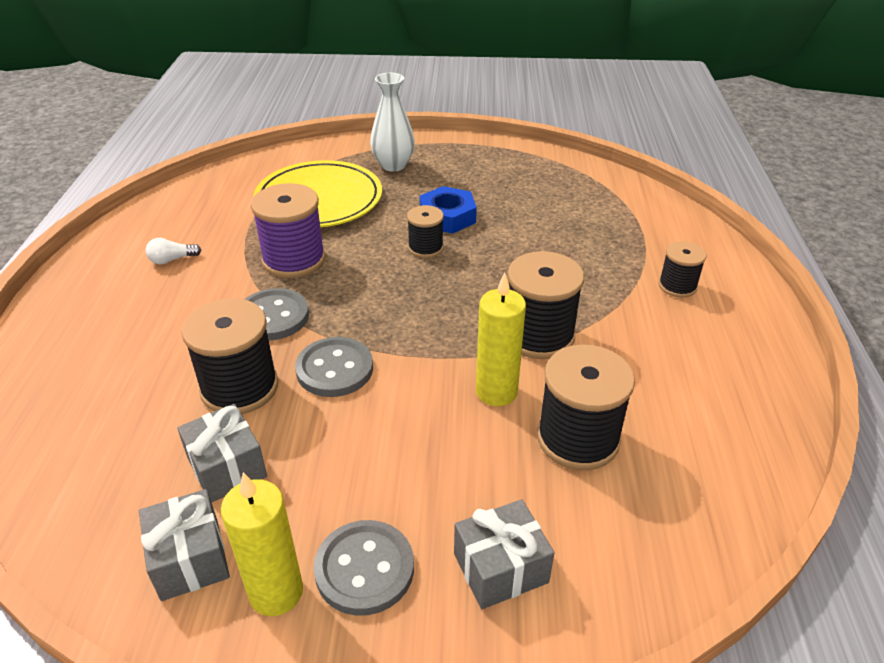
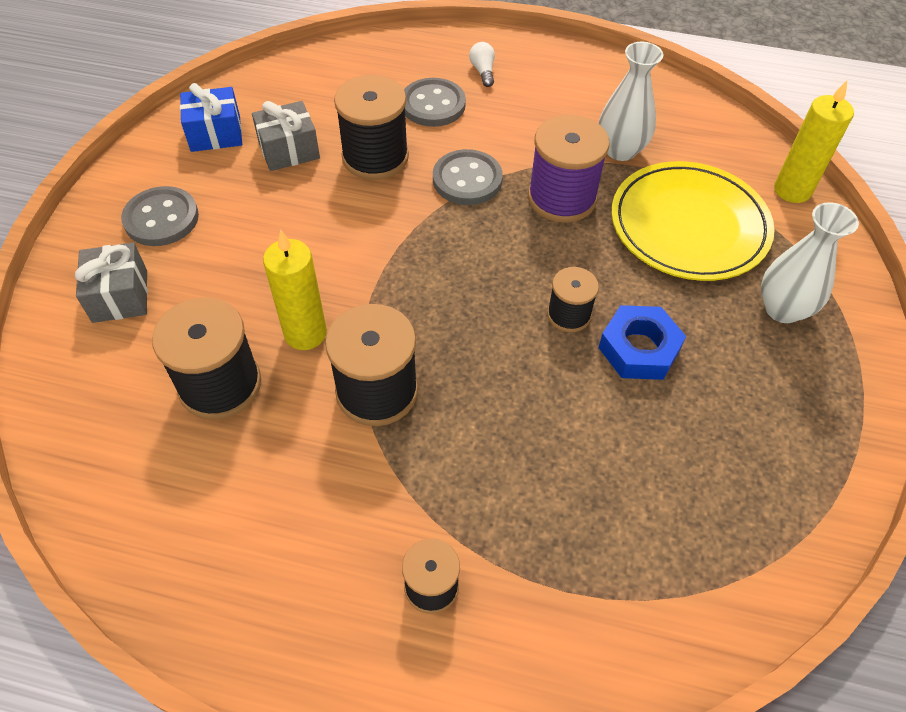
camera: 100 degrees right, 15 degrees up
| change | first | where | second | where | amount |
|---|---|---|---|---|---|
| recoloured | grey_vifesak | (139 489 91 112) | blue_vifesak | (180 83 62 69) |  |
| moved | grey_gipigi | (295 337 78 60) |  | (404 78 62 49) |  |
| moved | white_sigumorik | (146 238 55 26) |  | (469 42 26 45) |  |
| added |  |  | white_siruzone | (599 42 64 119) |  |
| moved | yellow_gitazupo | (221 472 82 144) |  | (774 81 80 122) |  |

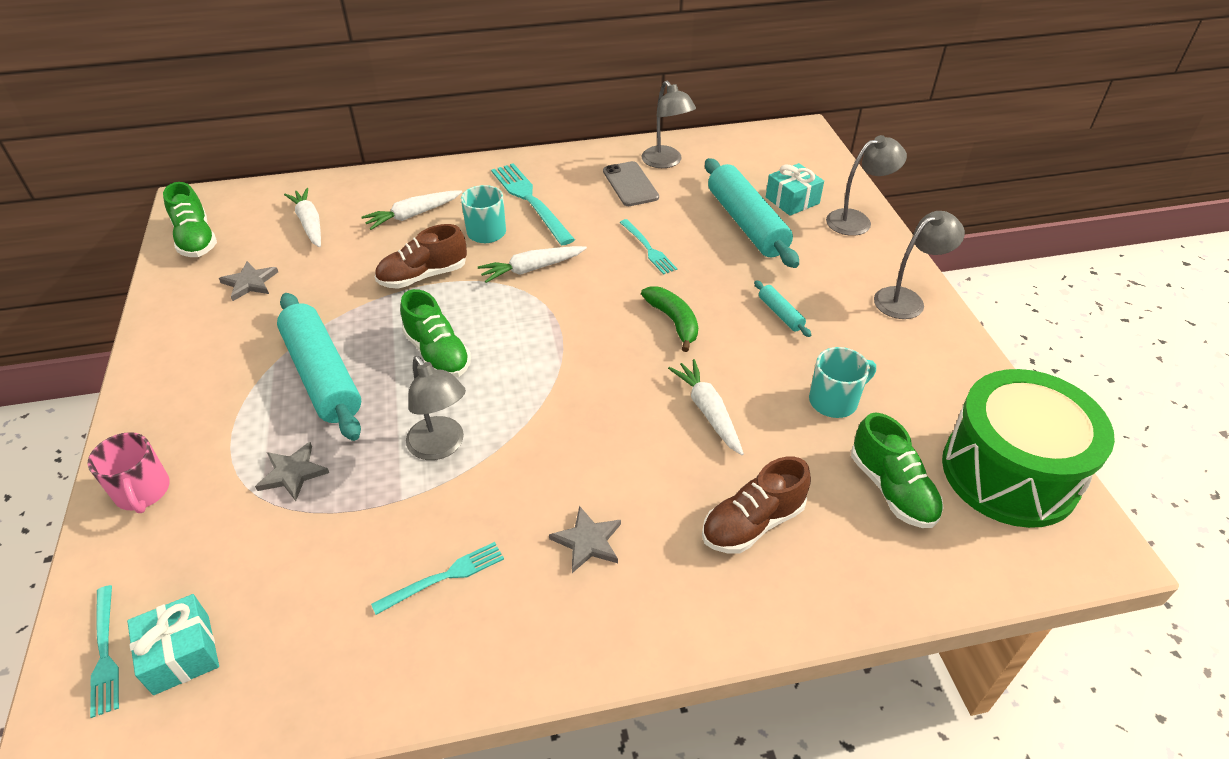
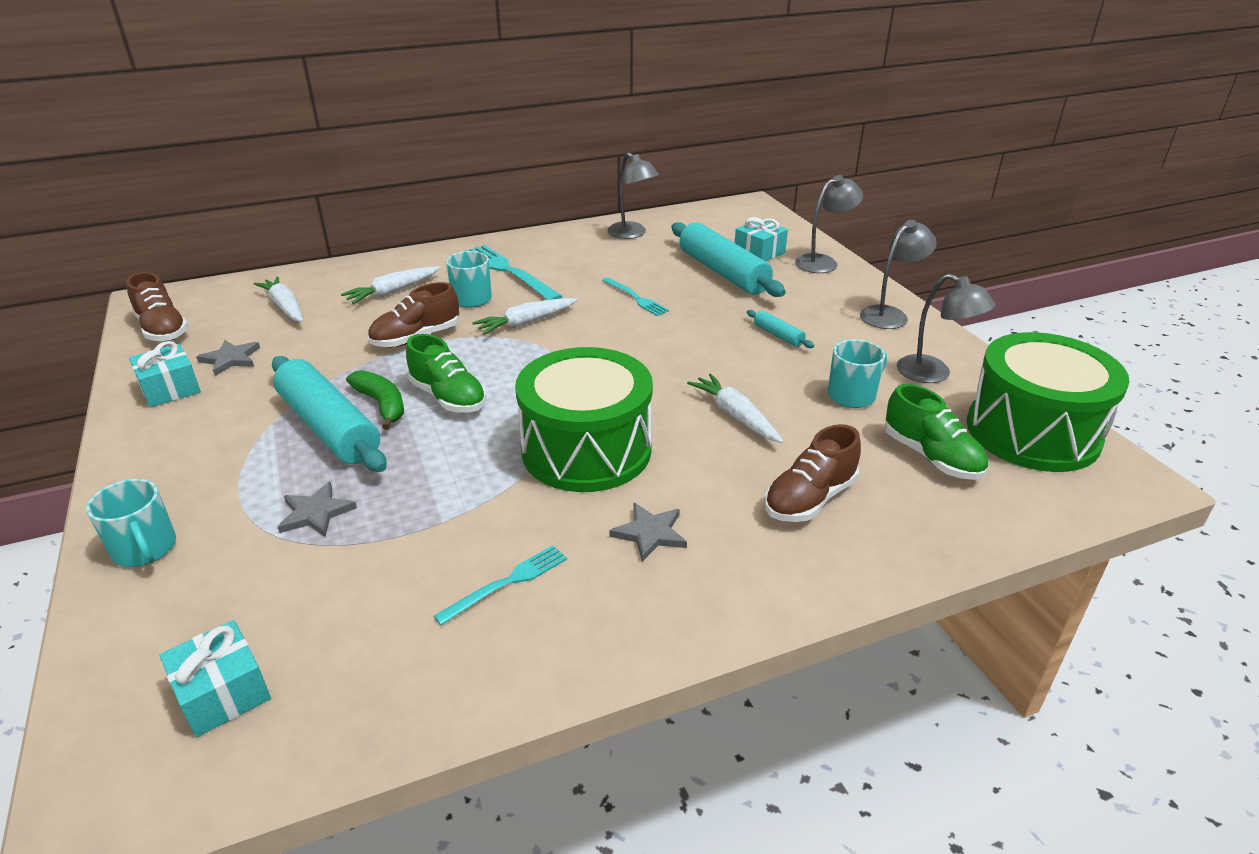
camera: 10 degrees left, 10 degrees down
| change | first | where | second | where | amount |
|---|---|---|---|---|---|
| recoloured | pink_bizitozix | (88 432 82 81) | turquoise_bizitozix | (86 479 90 88) |  |
| recoloured | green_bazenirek | (163 182 54 75) | brown_bazenirek | (126 272 62 69) |  |
| added |  |  | turquoise_vifesak | (129 341 72 67) |  |
| moved | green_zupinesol | (641 286 57 66) |  | (346 370 58 60) |  |
| added |  |  | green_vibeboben | (515 347 138 145) |  |
| moved | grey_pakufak | (406 356 60 104) |  | (897 274 99 109) |  |
| removed | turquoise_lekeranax | (90 585 29 133) |  |  |  |
| removed | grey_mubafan | (603 161 56 45) |  |  |  |

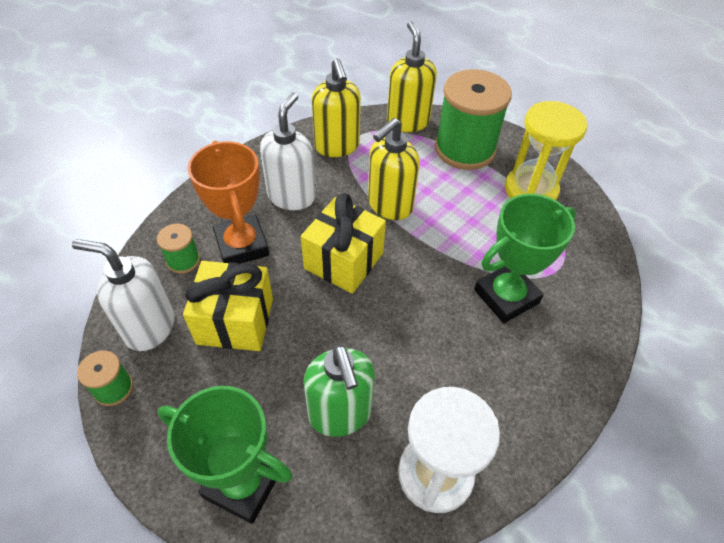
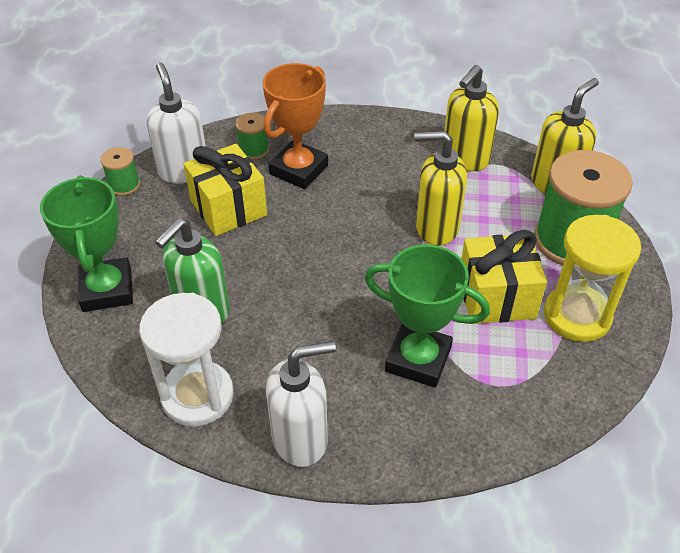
camera: 55 degrees right, 5 degrees down
| change | first | where | second | where | amount |
|---|---|---|---|---|---|
| moved | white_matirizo | (260 92 56 118) |  | (266 341 70 126) |  |
| moved | yellow_vifesak | (301 193 85 101) |  | (461 230 86 94) |  |

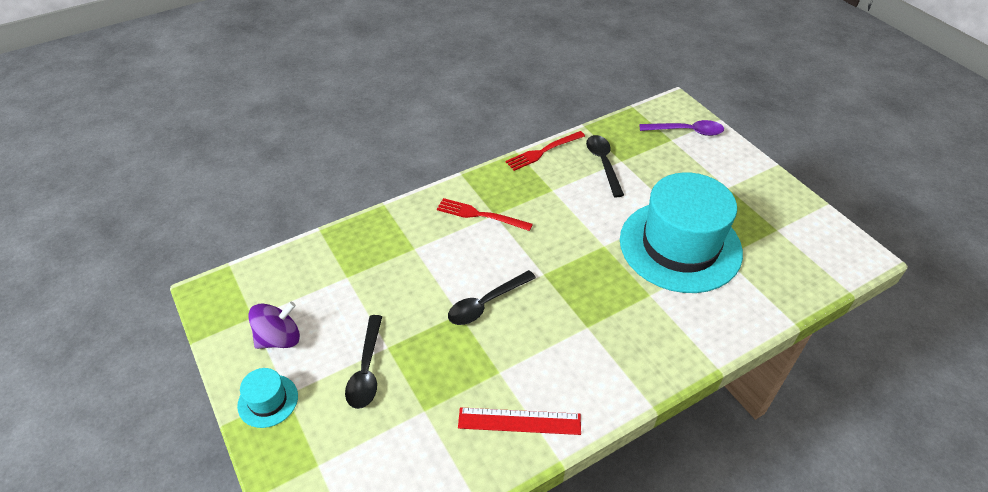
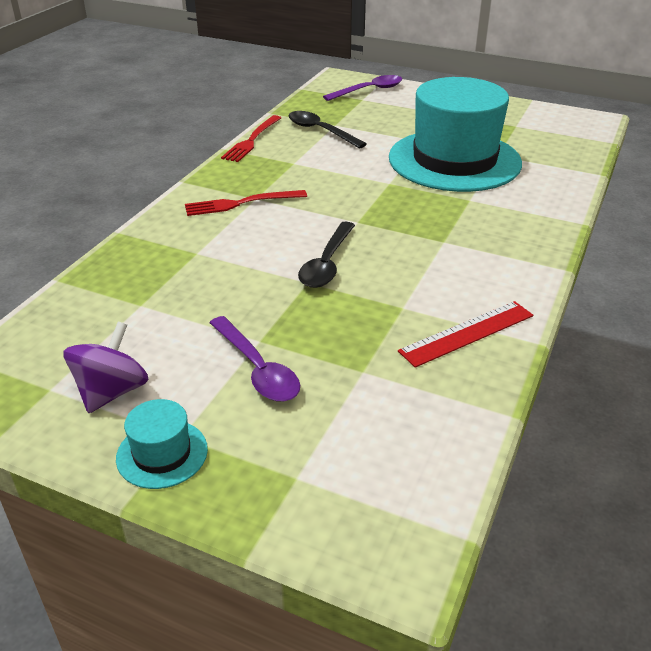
camera: 35 degrees left, 10 degrees down
| change | first | where | second | where | amount |
|---|---|---|---|---|---|
| recoloured | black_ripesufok | (345 315 37 94) | purple_ripesufok | (210 316 90 86) |  |

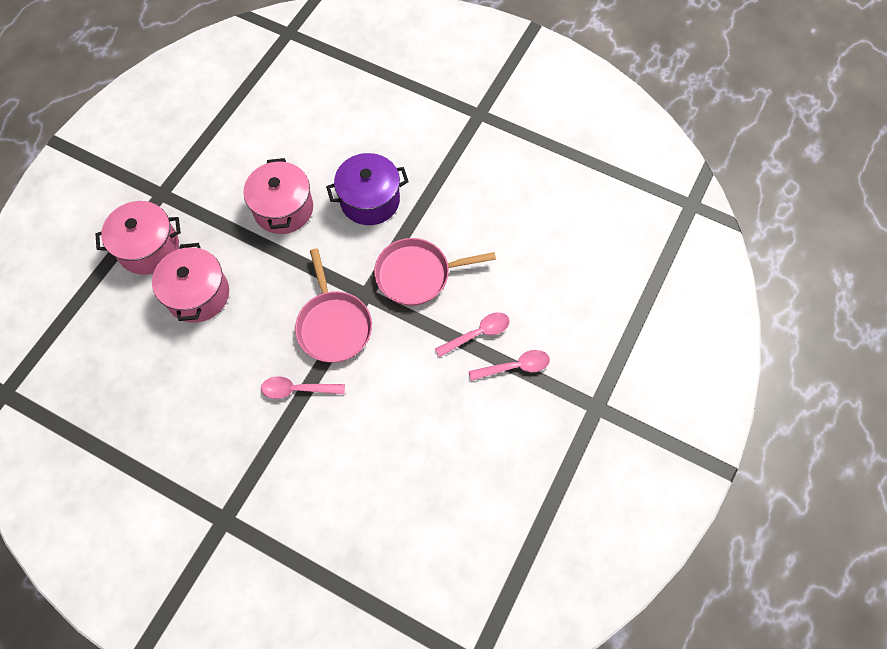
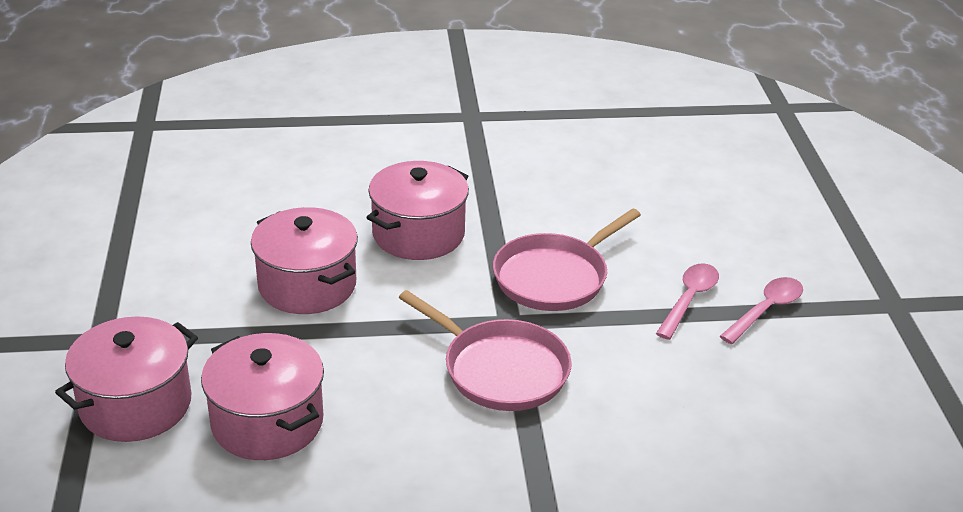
camera: 35 degrees left, 30 degrees down
| change | first | where | second | where | amount |
|---|---|---|---|---|---|
| recoloured | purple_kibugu | (326 153 83 72) | pink_kibugu | (366 161 103 99) |  |
| removed | pink_ripesufok | (261 376 84 23) |  |  |  |

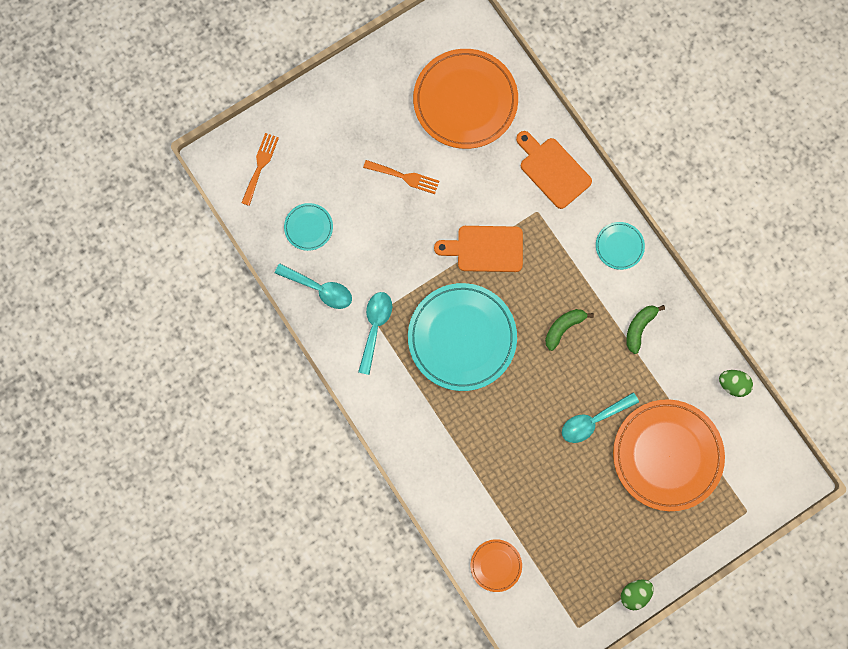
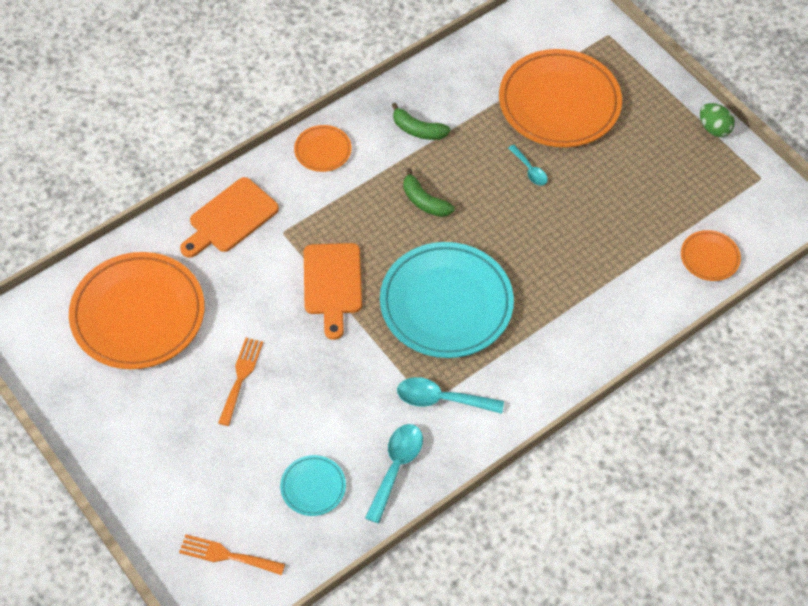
camera: 95 degrees left, 20 degrees down
| change | first | where | second | where | amount |
|---|---|---|---|---|---|
| recoloured | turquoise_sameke | (596 222 49 48) | orange_sameke | (294 125 58 47) |  |
| resized | turquoise_ripesufok | (562 392 77 51) |  | (508 145 40 41) | x0.60 |
| removed | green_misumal | (719 370 34 27) |  |  |  |

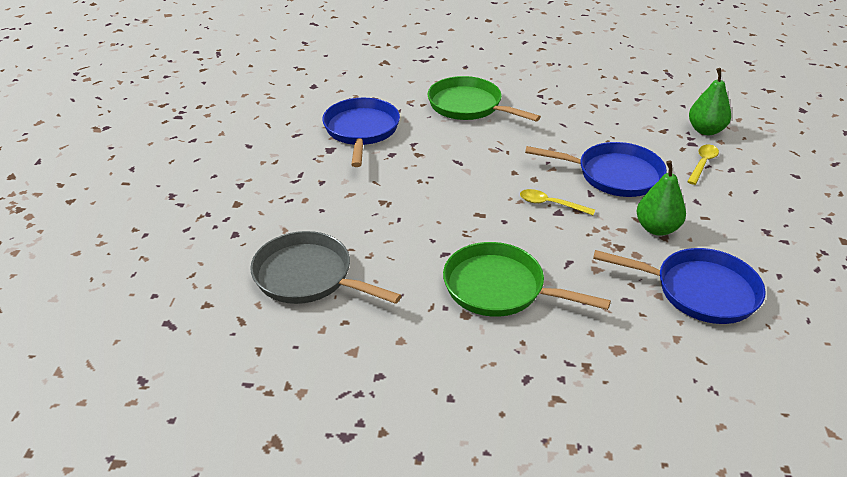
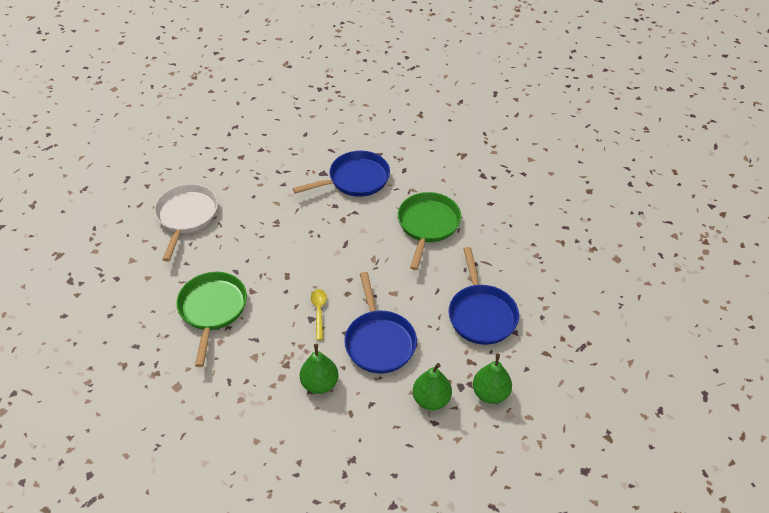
camera: 65 degrees right, 10 degrees up
| change | first | where | second | where | amount |
|---|---|---|---|---|---|
| recoloured | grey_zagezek | (250 231 152 73) | white_zagezek | (154 184 64 78) |  |
| replaced | yellow_ripesufok | (687 145 32 40) | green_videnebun | (413 363 39 47) |  |
| moved | blue_zagezek | (593 248 173 76) |  | (448 247 71 98) |  |

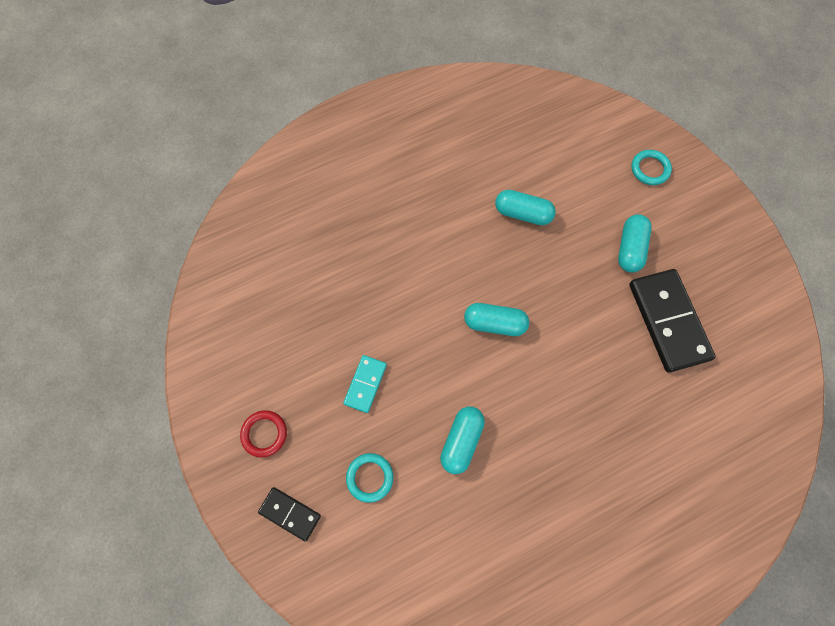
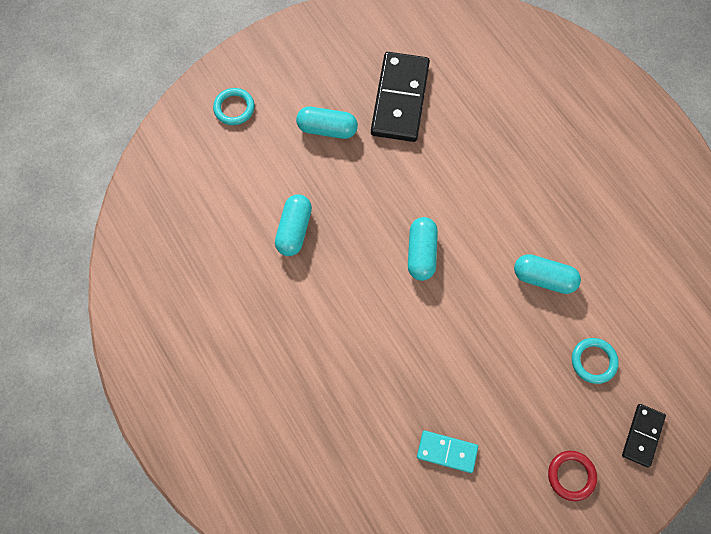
camera: 95 degrees left, 0 degrees up
| change | first | where | second | where | amount |
|---|---|---|---|---|---|
| turned | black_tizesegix | (629 269 87 104) |  | (371 52 59 90) | 60 degrees counterclockwise |
| moved | turquoise_tizesegix | (343 355 44 58) |  | (417 431 61 42) |  |

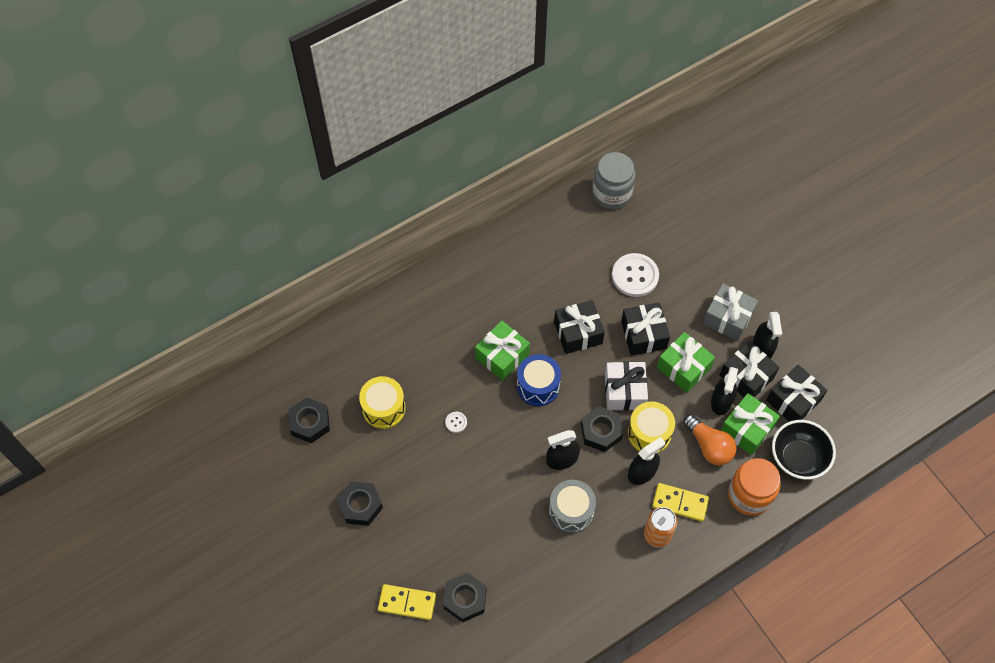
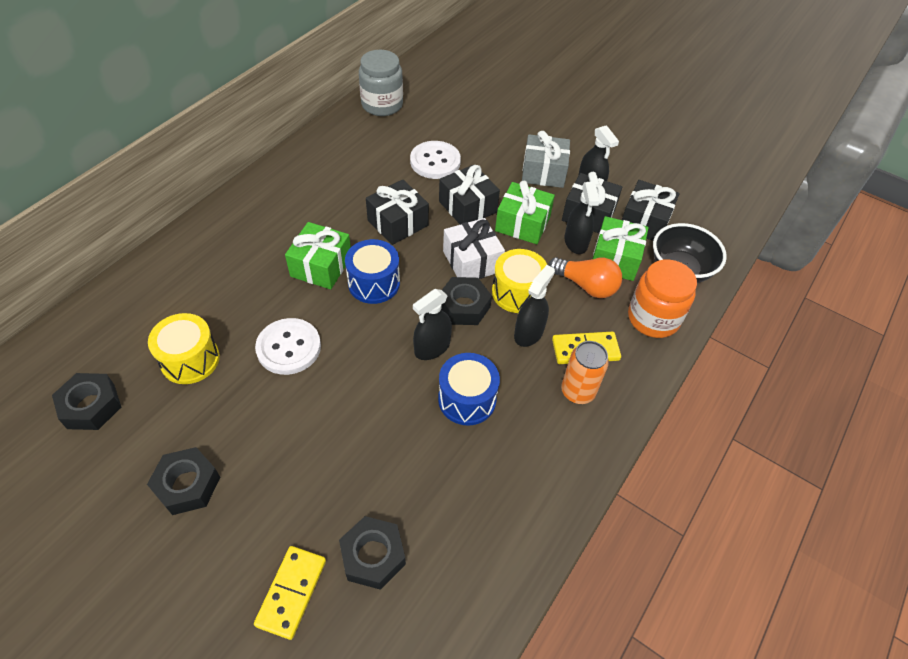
camera: 25 degrees left, 10 degrees down
| change | first | where | second | where | amount |
|---|---|---|---|---|---|
| turned | yellow_tizesegix | (378 584 58 36) |  | (254 546 72 94) | 60 degrees counterclockwise |
| resized | white_gipigi | (445 412 22 21) |  | (255 318 66 57) | x2.27 |
| recoloured | grey_vibeboben | (549 480 47 53) | blue_vibeboben | (438 353 62 72) |  |

